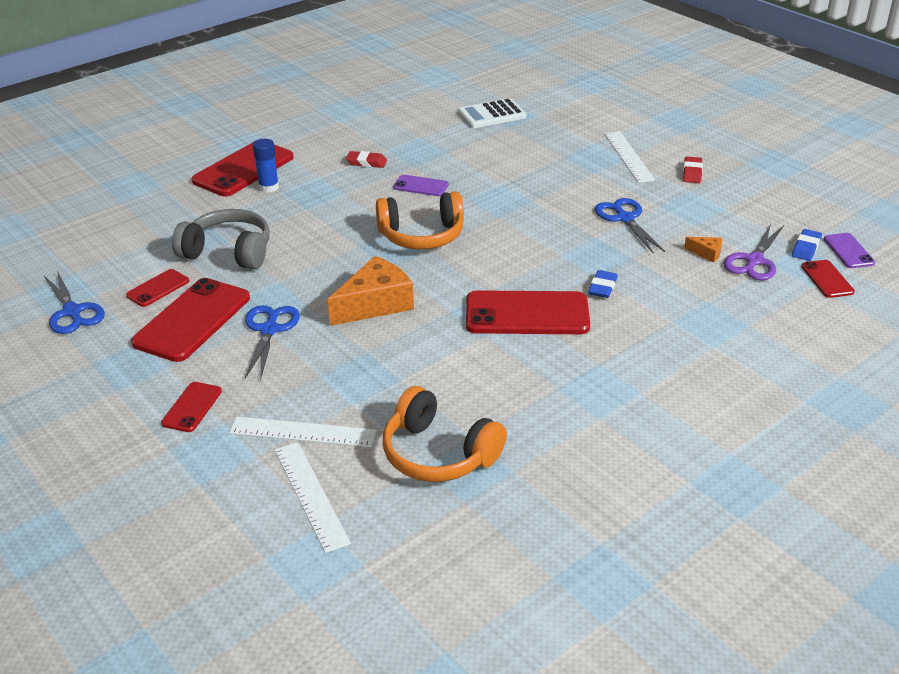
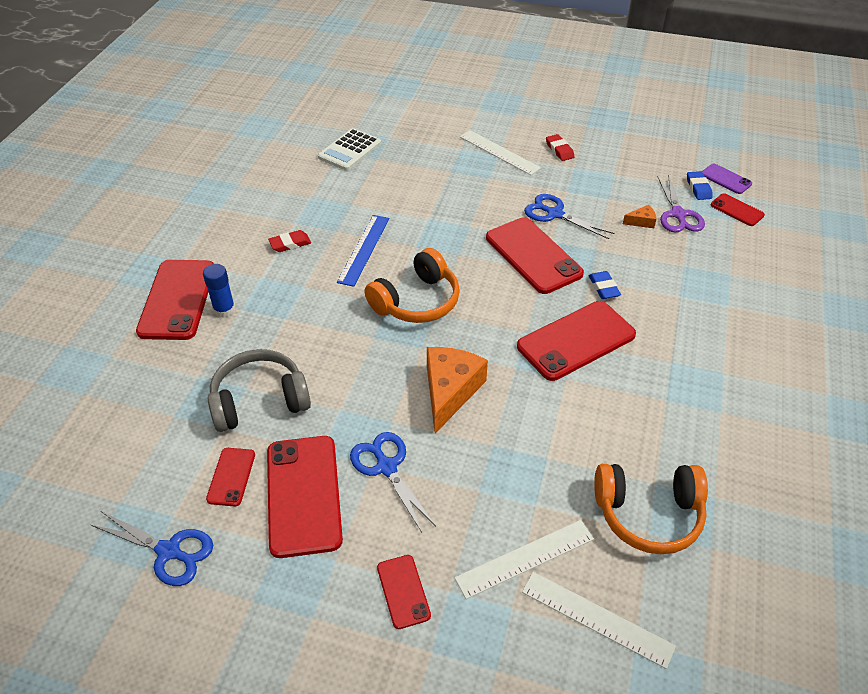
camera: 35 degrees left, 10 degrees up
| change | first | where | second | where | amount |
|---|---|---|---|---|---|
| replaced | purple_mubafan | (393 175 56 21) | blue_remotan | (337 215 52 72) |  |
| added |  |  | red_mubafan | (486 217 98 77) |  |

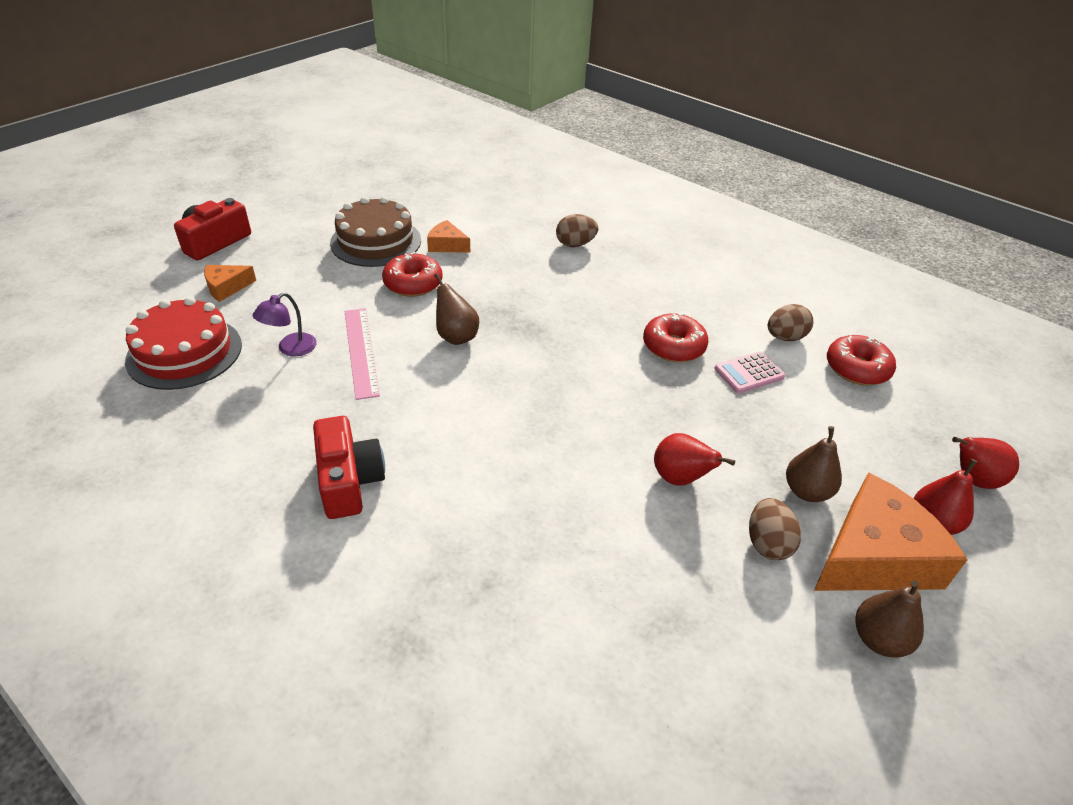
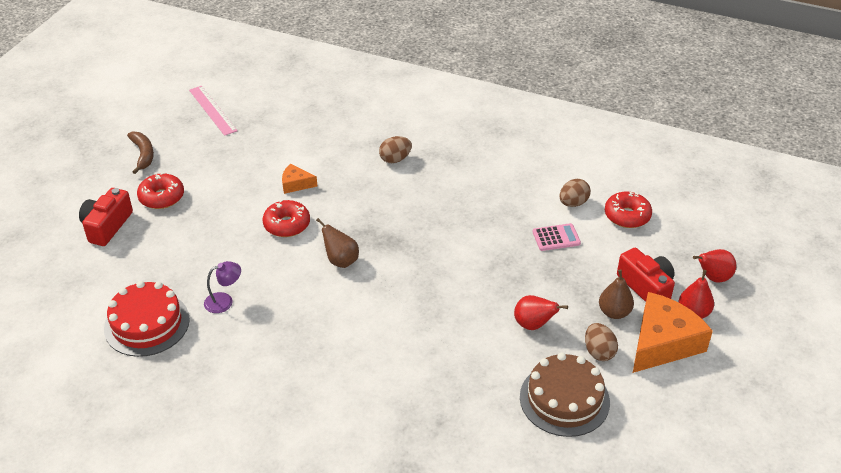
camera: 15 degrees left, 0 degrees up
| change | first | where | second | where | amount |
|---|---|---|---|---|---|
| added |  |  | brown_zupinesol | (127 131 27 43) |  |
| moved | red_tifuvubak | (643 313 65 49) |  | (137 172 47 37) |  |
| moved | pink_remotan | (344 308 36 92) |  | (189 86 49 50) |  |
| turned | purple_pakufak | (252 292 65 64) |  | (204 261 37 52) | 135 degrees counterclockwise |
| moved | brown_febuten | (330 196 91 71) |  | (520 353 90 84) |  |
| turned | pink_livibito | (714 352 71 41) |  | (532 223 49 28) | 150 degrees counterclockwise |
| moved | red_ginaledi | (313 416 72 103) |  | (617 248 58 54) |  |
| removed | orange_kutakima | (204 265 52 37) |  |  |  |
| removed | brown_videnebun | (855 580 69 78) |  |  |  |

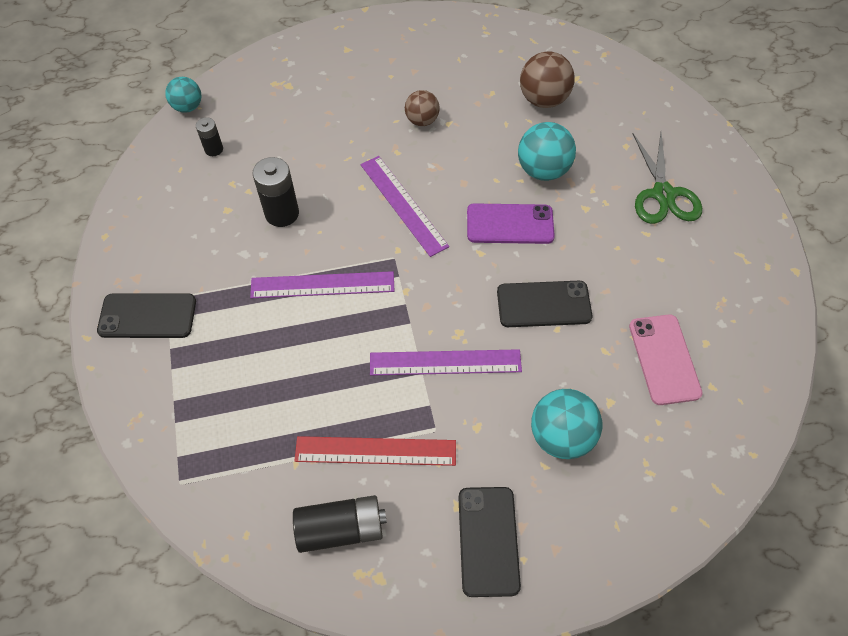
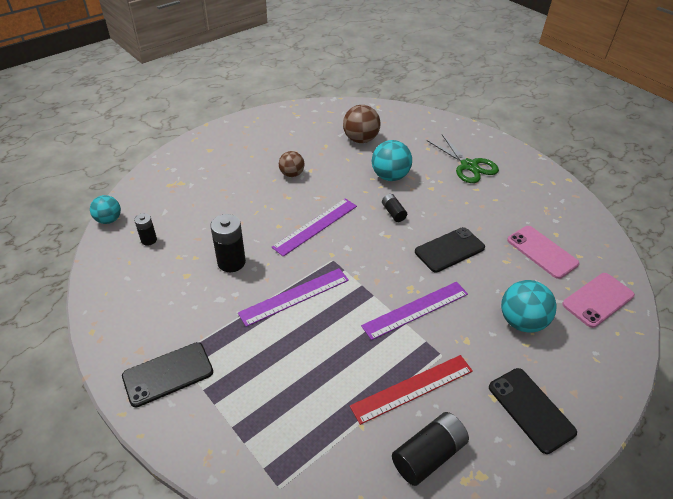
camera: 30 degrees left, 15 degrees down
| change | first | where | second | where | amount |
|---|---|---|---|---|---|
| turned | purple_remotan | (361 156 88 101) |  | (272 198 85 58) | 75 degrees counterclockwise |
| replaced | purple_mubafan | (467 203 88 41) | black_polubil | (382 194 25 28) |  |
| added |  |  | pink_mubafan | (562 273 73 55) |  |

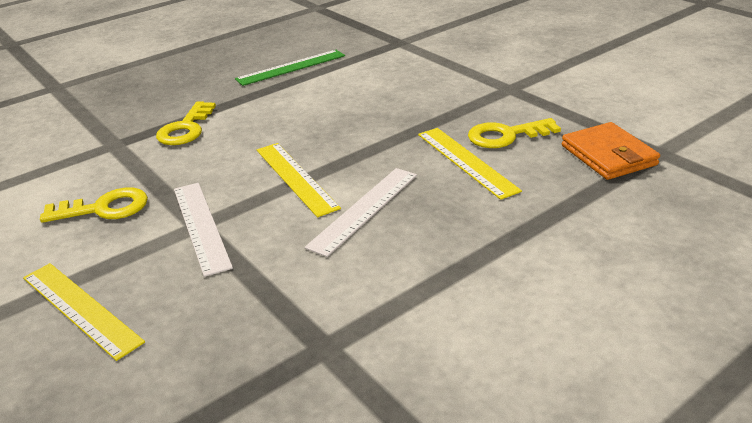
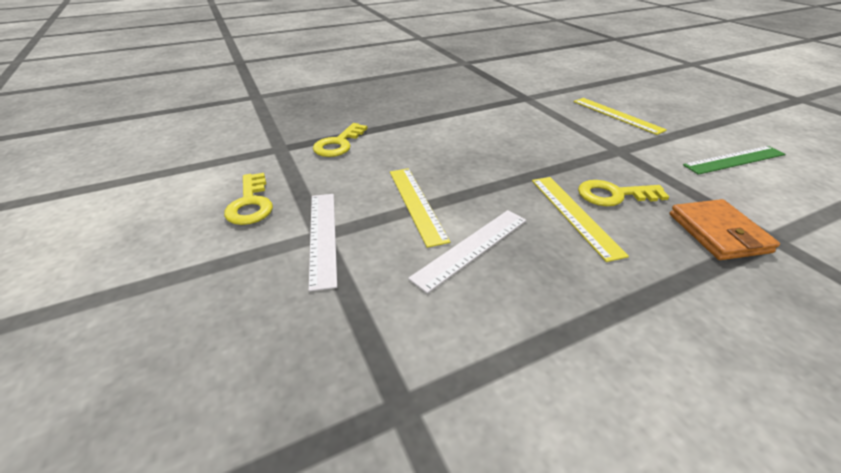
camera: 10 degrees right, 5 degrees up
| change | first | where | second | where | amount |
|---|---|---|---|---|---|
| turned | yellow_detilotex | (40 188 108 35) |  | (224 173 49 52) | 75 degrees clockwise |
| moved | yellow_remotan | (23 263 122 98) |  | (574 98 93 37) |  |
| moved | green_remotan | (235 50 110 36) |  | (683 146 102 29) |  |

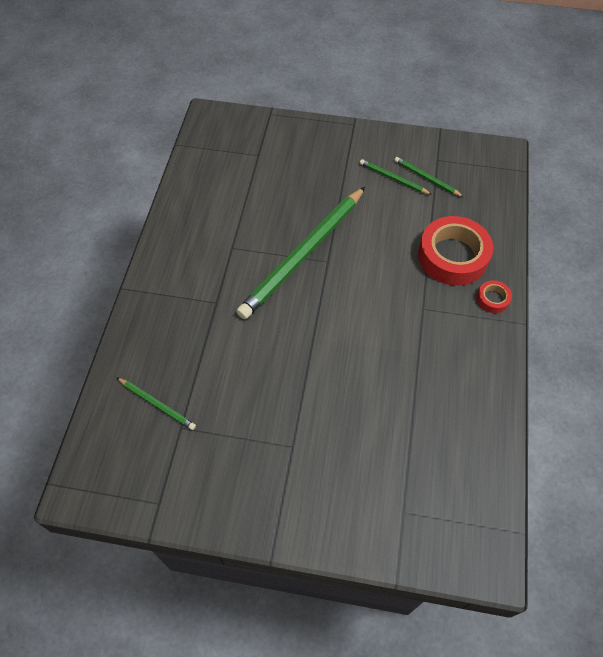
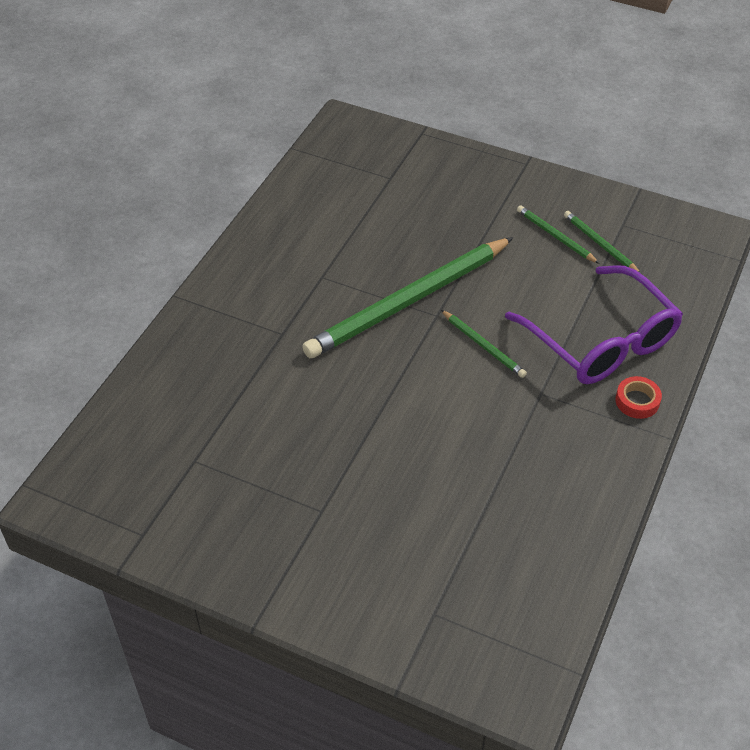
camera: 15 degrees right, 10 degrees down
| change | first | where | second | where | amount |
|---|---|---|---|---|---|
| moved | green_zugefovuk | (116 377 80 53) |  | (441 310 86 68) |  |
| replaced | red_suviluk | (418 216 75 70) | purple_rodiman | (505 265 178 119) |  |

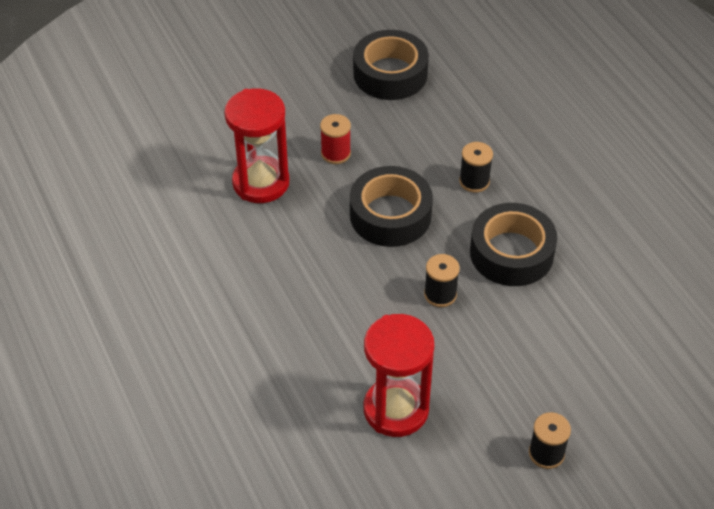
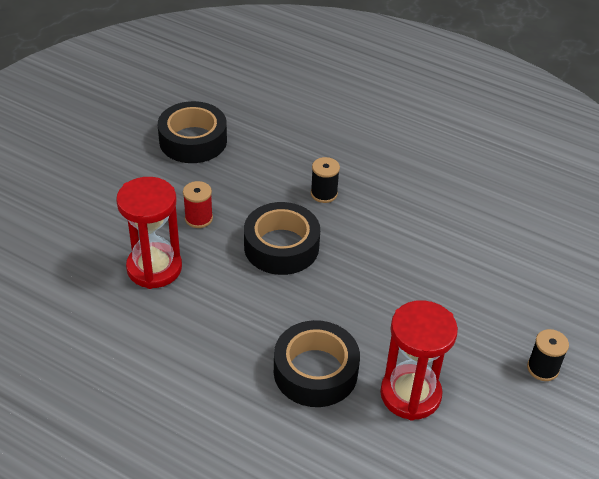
camera: 35 degrees left, 5 degrees down
| change | first | where | second | where | amount |
|---|---|---|---|---|---|
| moved | black_suviluk | (470 203 87 83) |  | (274 320 86 87) |  |
| removed | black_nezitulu | (424 254 36 53) |  |  |  |

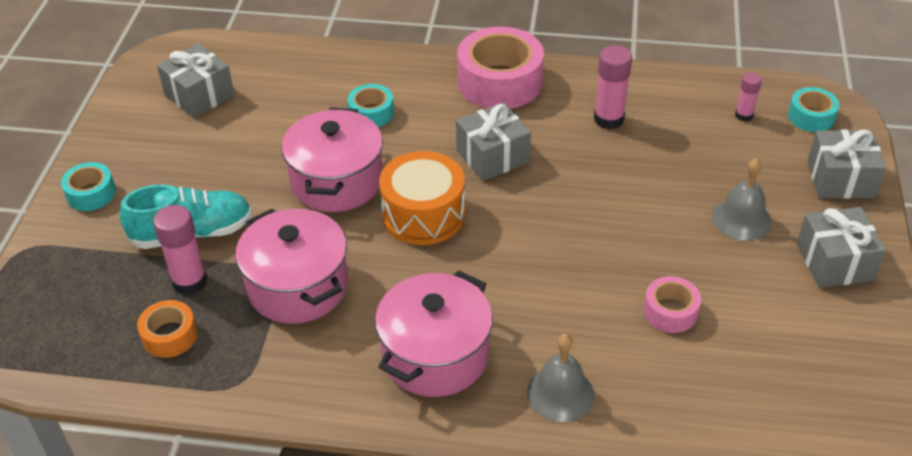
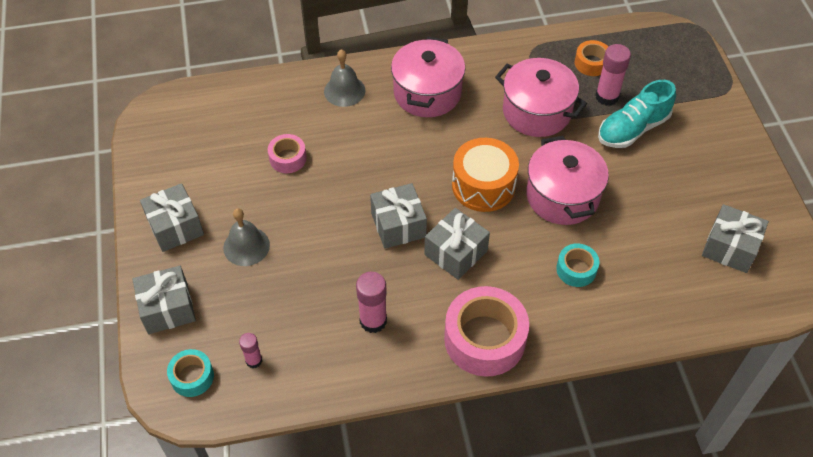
camera: 160 degrees right, 10 degrees up
| change | first | where | second | where | amount |
|---|---|---|---|---|---|
| added |  |  | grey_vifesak | (370 183 57 66) |  |
| removed | turquoise_suviluk | (61 162 55 49) |  |  |  |

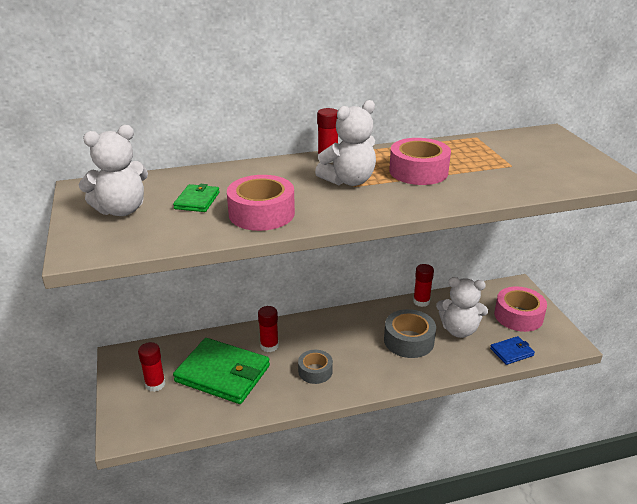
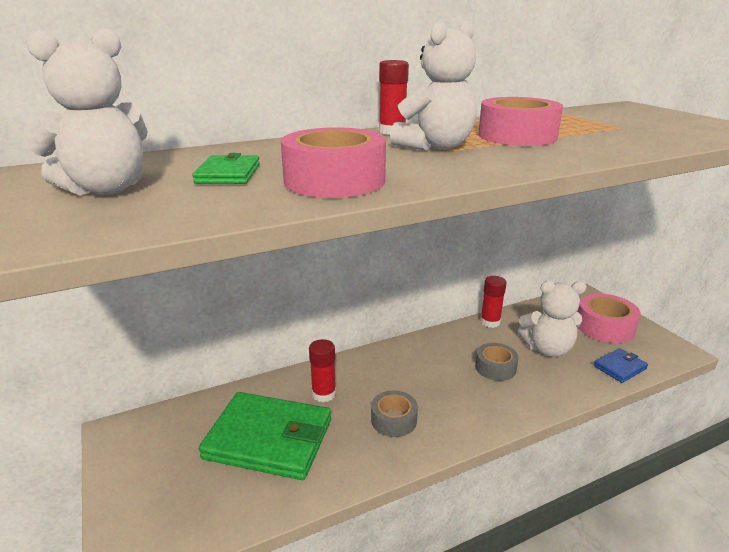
camera: 10 degrees left, 5 degrees down
| change | first | where | second | where | amount |
|---|---|---|---|---|---|
| resized | grey_suviluk | (384 309 52 49) |  | (475 343 44 38) | x0.65 |
| removed | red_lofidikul | (138 342 27 50) |  |  |  |

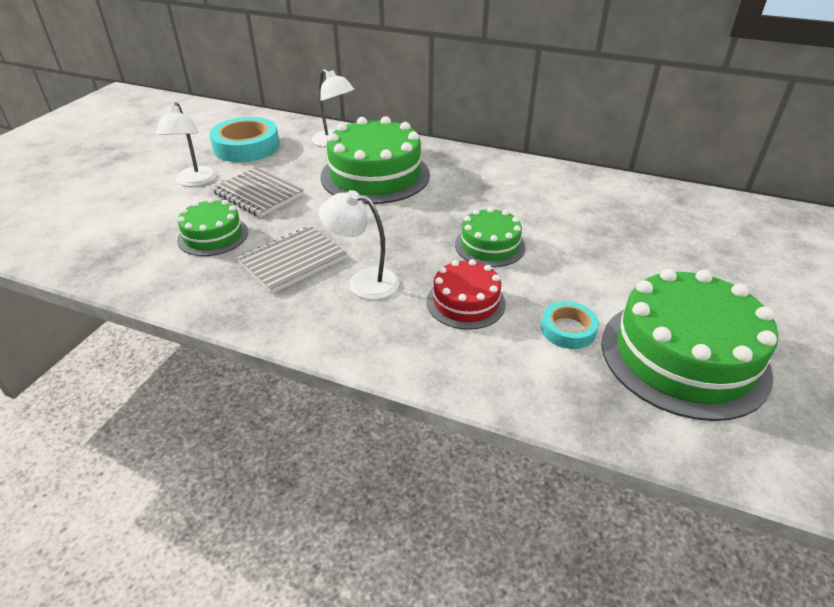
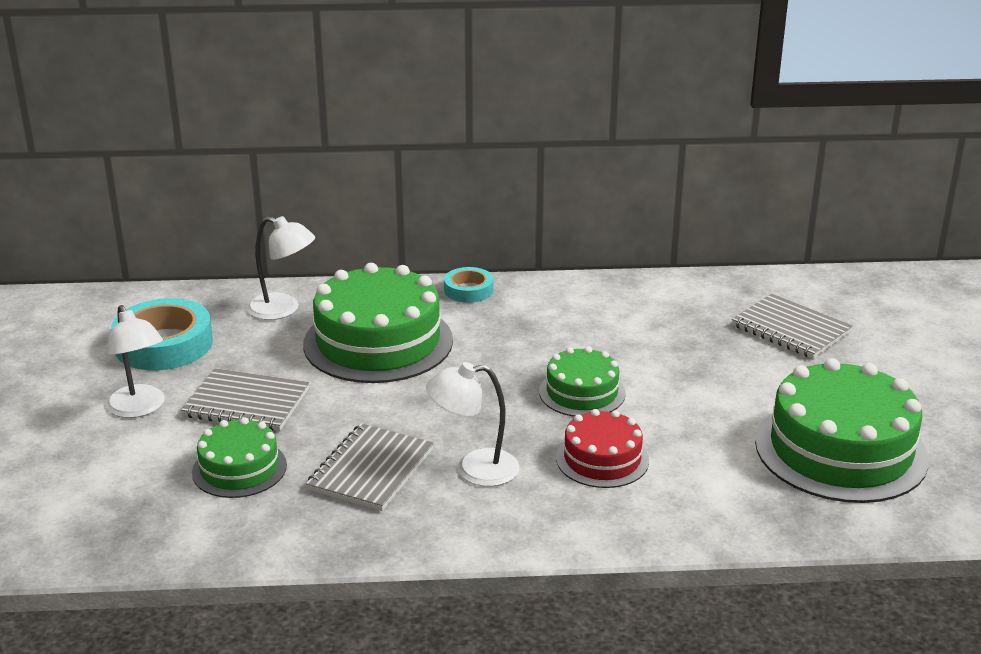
camera: 25 degrees left, 10 degrees down
| change | first | where | second | where | amount |
|---|---|---|---|---|---|
| moved | turquoise_suviluk | (541 301 58 48) |  | (444 267 49 36) |  |
| added |  |  | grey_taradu | (732 294 121 65) |  |

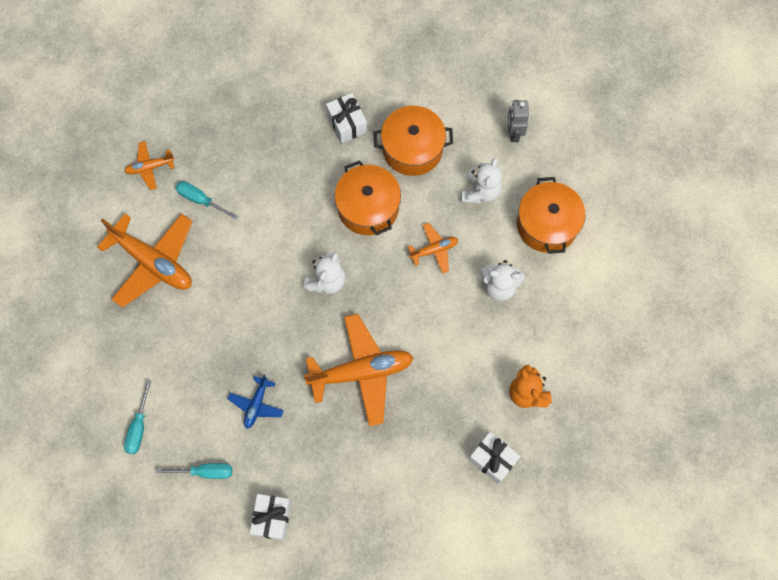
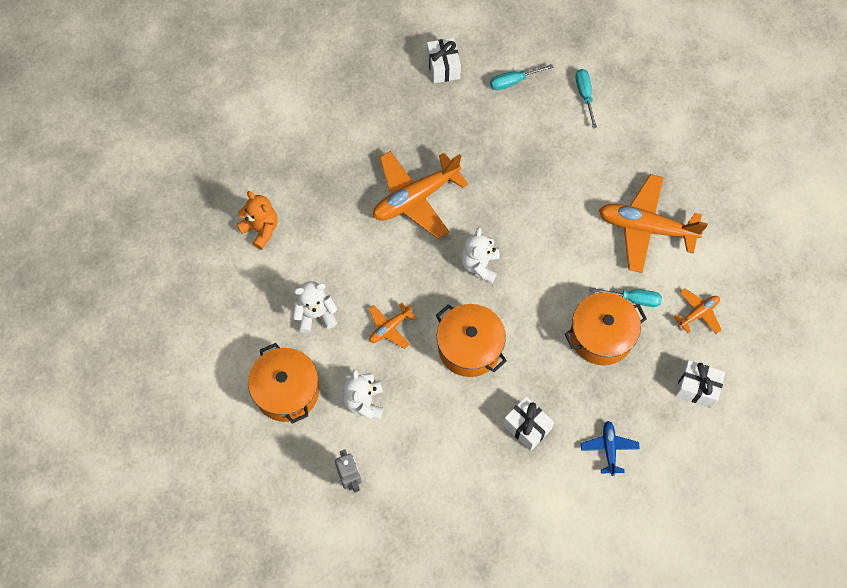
camera: 160 degrees right, 5 degrees down
| change | first | where | second | where | amount |
|---|---|---|---|---|---|
| moved | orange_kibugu | (373 106 80 70) |  | (565 292 82 73) |  |
| moved | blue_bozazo | (228 375 56 54) |  | (581 421 59 55) |  |
| moved | white_vifesak | (469 432 52 52) |  | (675 360 50 48) |  |

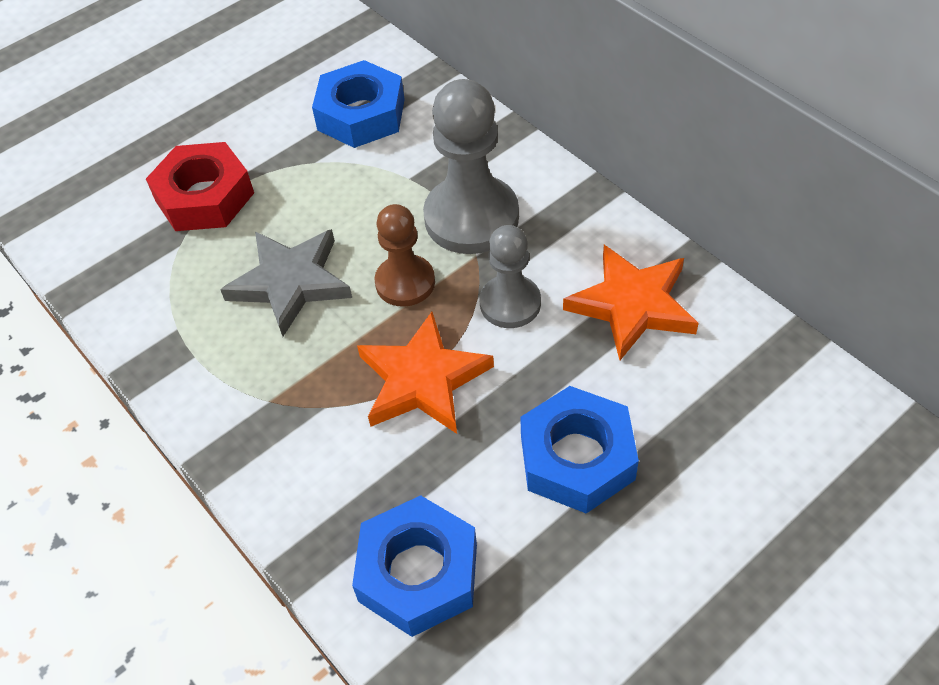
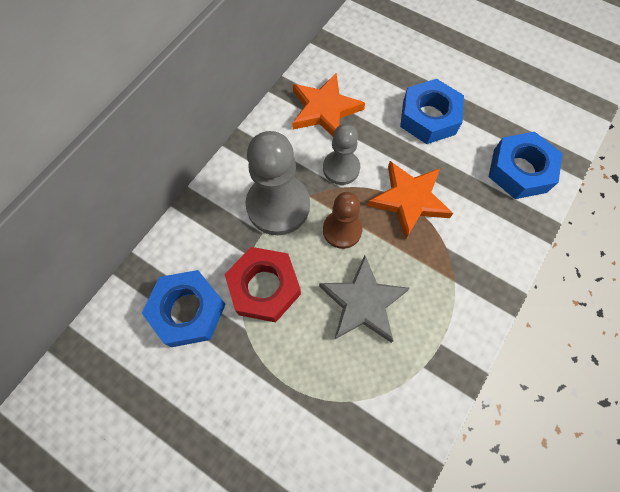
camera: 110 degrees left, 15 degrees up
| change | first | where | second | where | amount |
|---|---|---|---|---|---|
| moved | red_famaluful | (146 142 108 89) |  | (225 247 76 75) |  |

